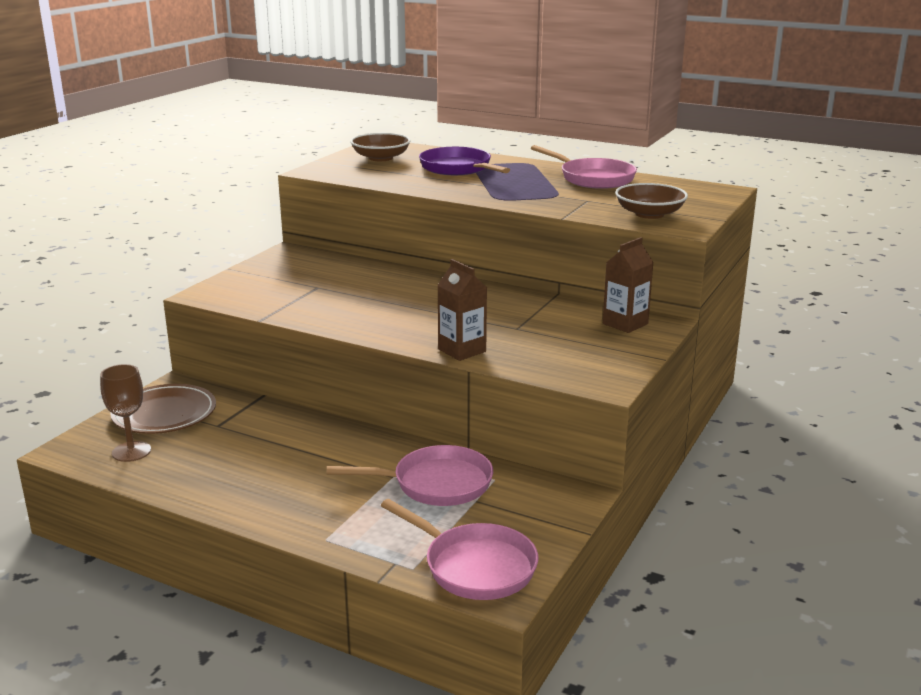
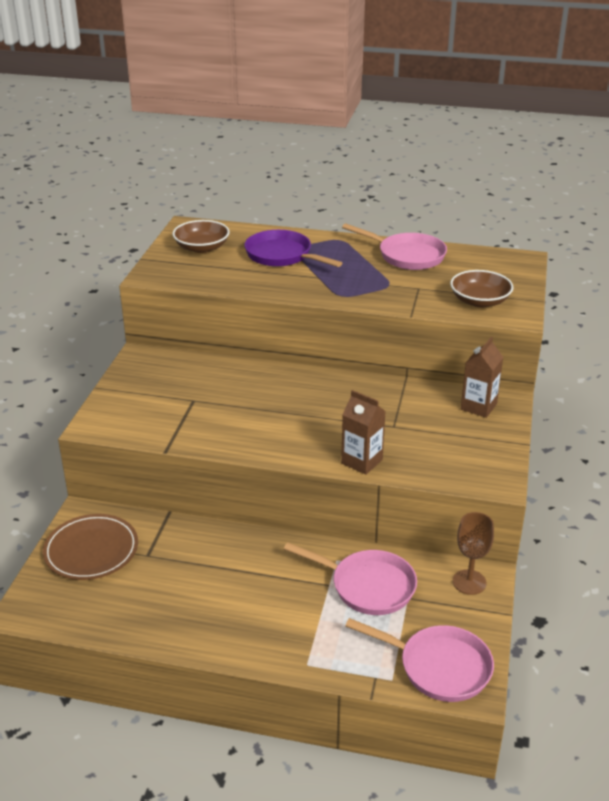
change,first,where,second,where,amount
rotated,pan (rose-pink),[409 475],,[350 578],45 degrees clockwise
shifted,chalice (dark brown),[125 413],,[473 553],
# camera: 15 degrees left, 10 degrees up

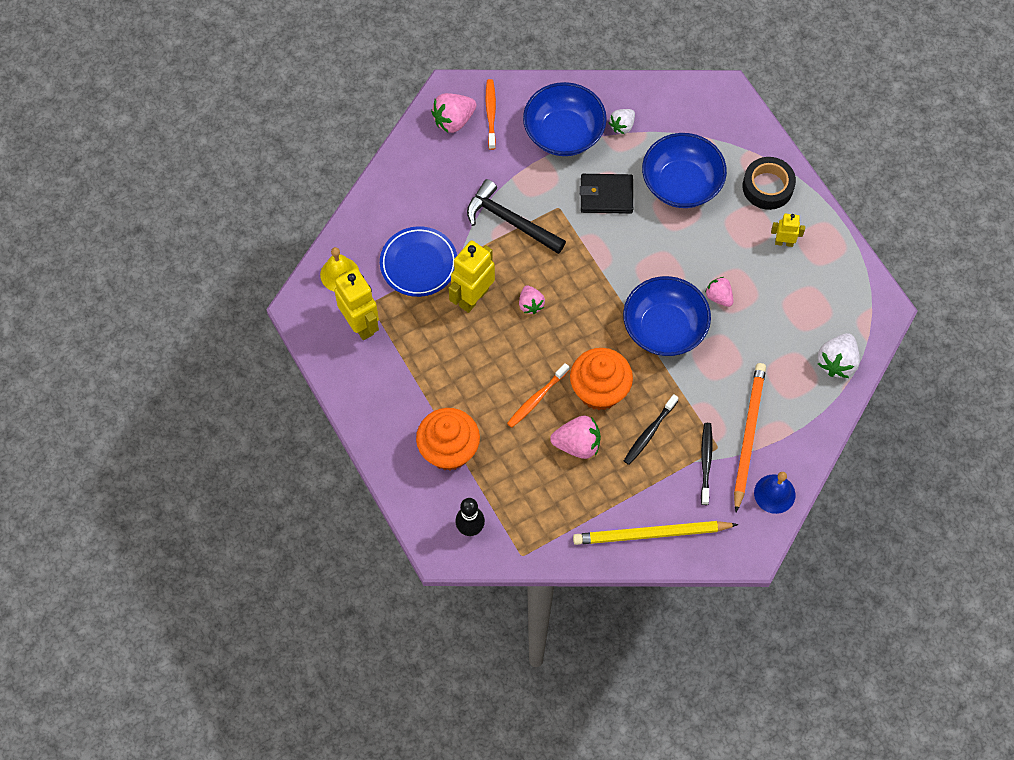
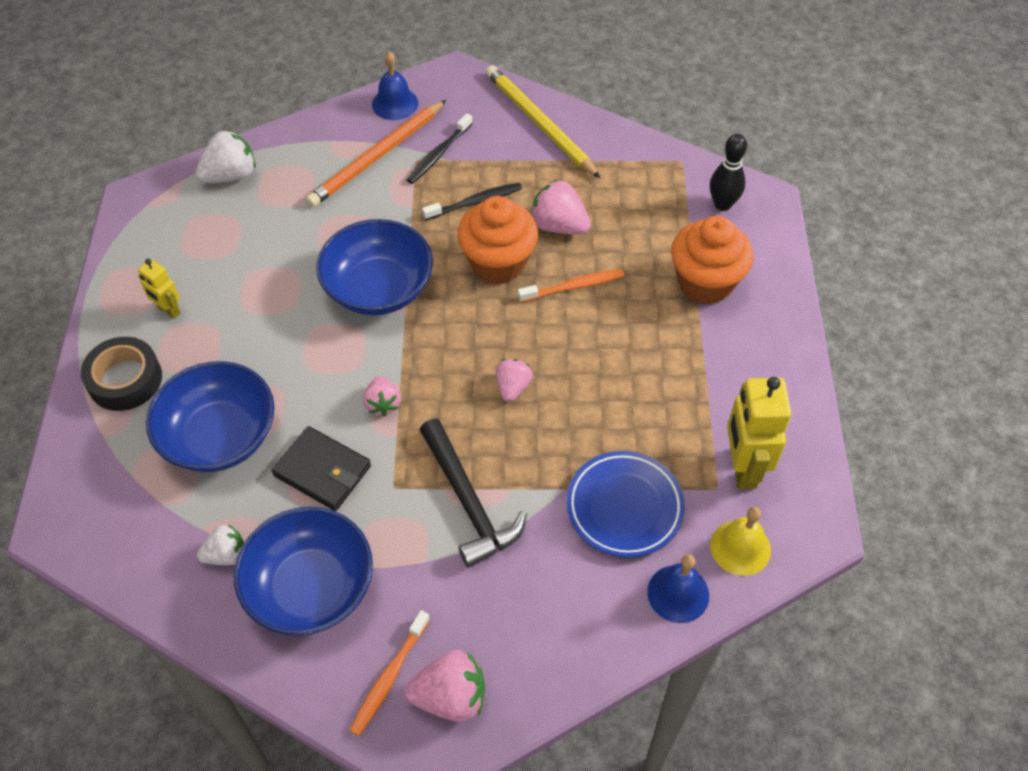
change,first,where,second,where,amount
shifted,strawberry (rose-pink),[719 292],,[382 396],
rotated,pencil (golden),[655 533],,[543 121],150 degrees counterclockwise
new,,,bell (cobalt),[678 588],
gone,robot figure (golden),[472 277],,,
# camera: 150 degrees left, 10 degrees down

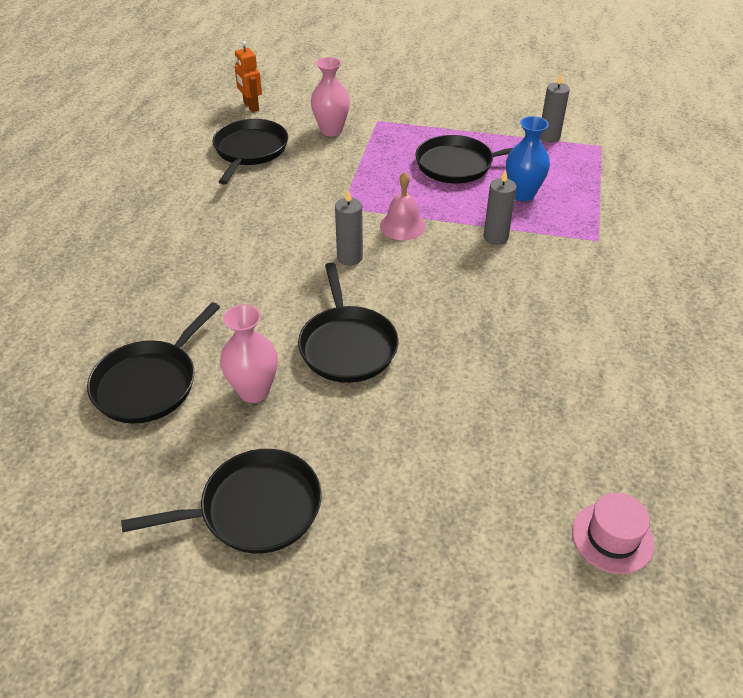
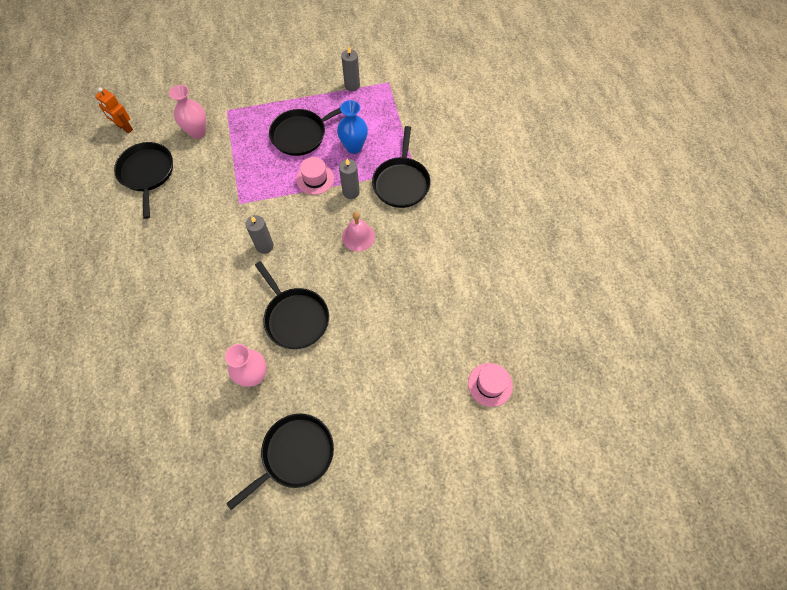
change,first,where,second,where,amount
new,,,top hat (rose-pink),[315 176],
shifted,bell (rose-pink),[403 206],,[358 232],
shifted,pan (ebony),[153 363],,[401 167],
# camera: 25 degrees left, 20 degrees up

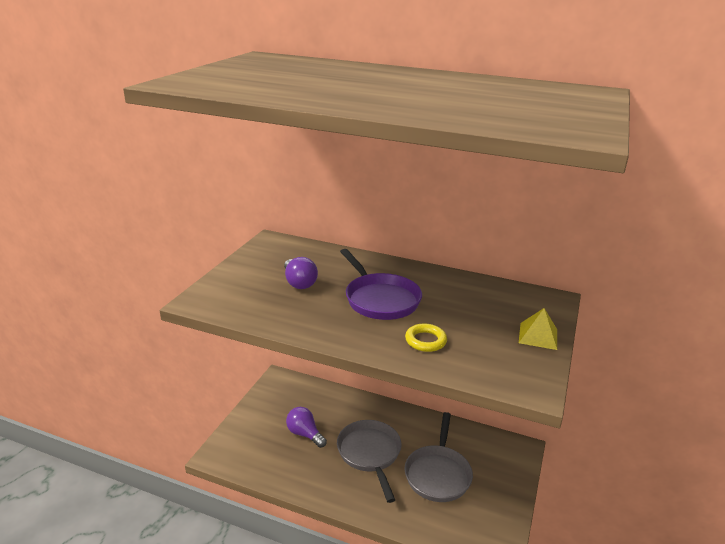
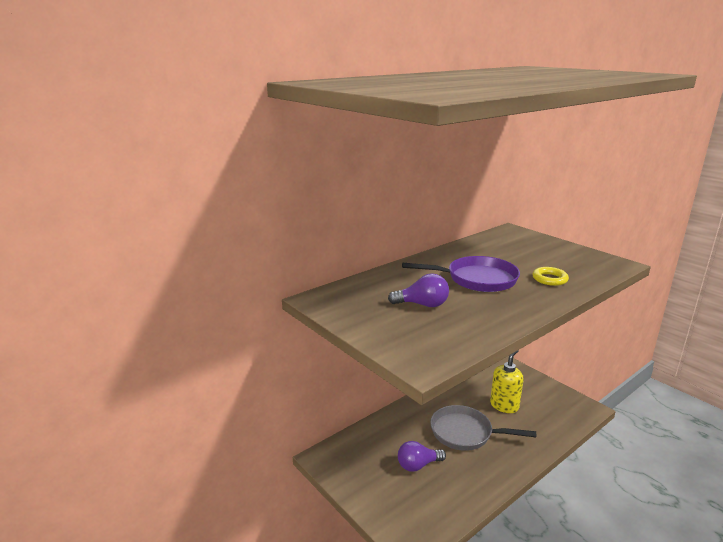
change,first,where,second,where,amount
swapped,pan (gray),[439 457],soap pump (golden),[507 381],
gone,pyramid (golden),[538 329],,,
# camera: 60 degrees left, 5 degrees down

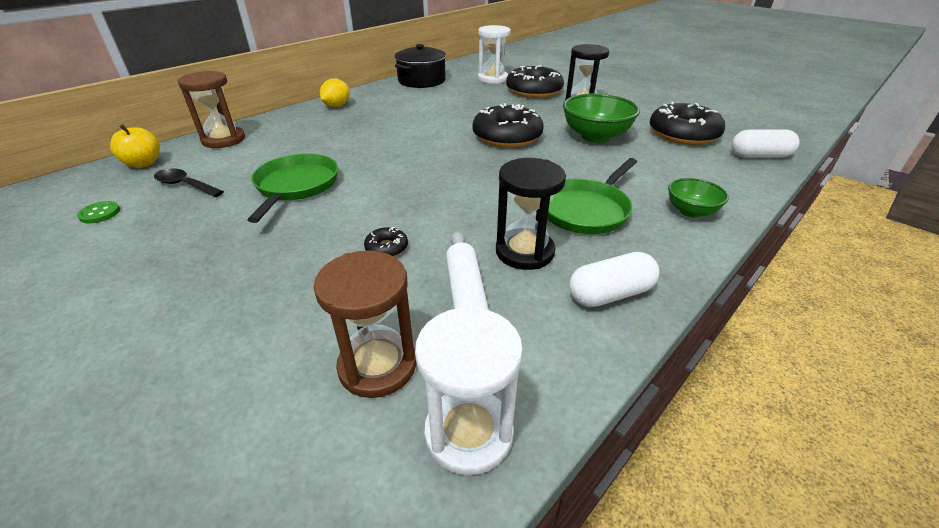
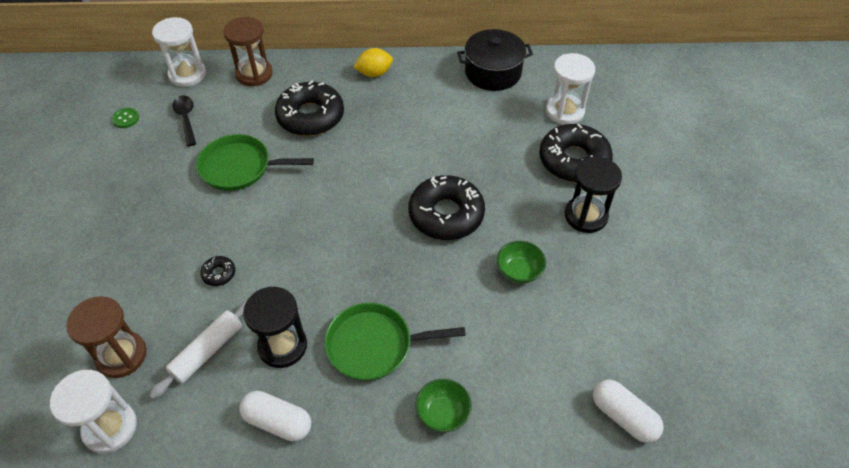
change,first,where,second,where,amount
swapped,apple fruit (golden),[135 146],hourglass (snow-white),[179 52],
rotated,pan (emerald),[293 188],,[255 162],135 degrees counterclockwise
shifted,glazed donut (ebony),[687 123],,[309 108],
scaled,deep dish (emerald),[601 118],,[521 262],x0.58
# camera: 45 degrees right, 15 degrees up

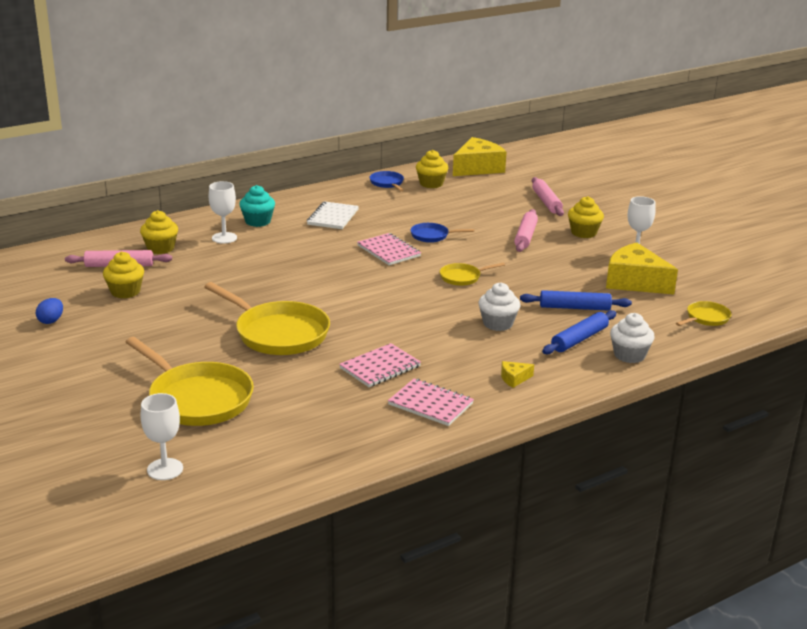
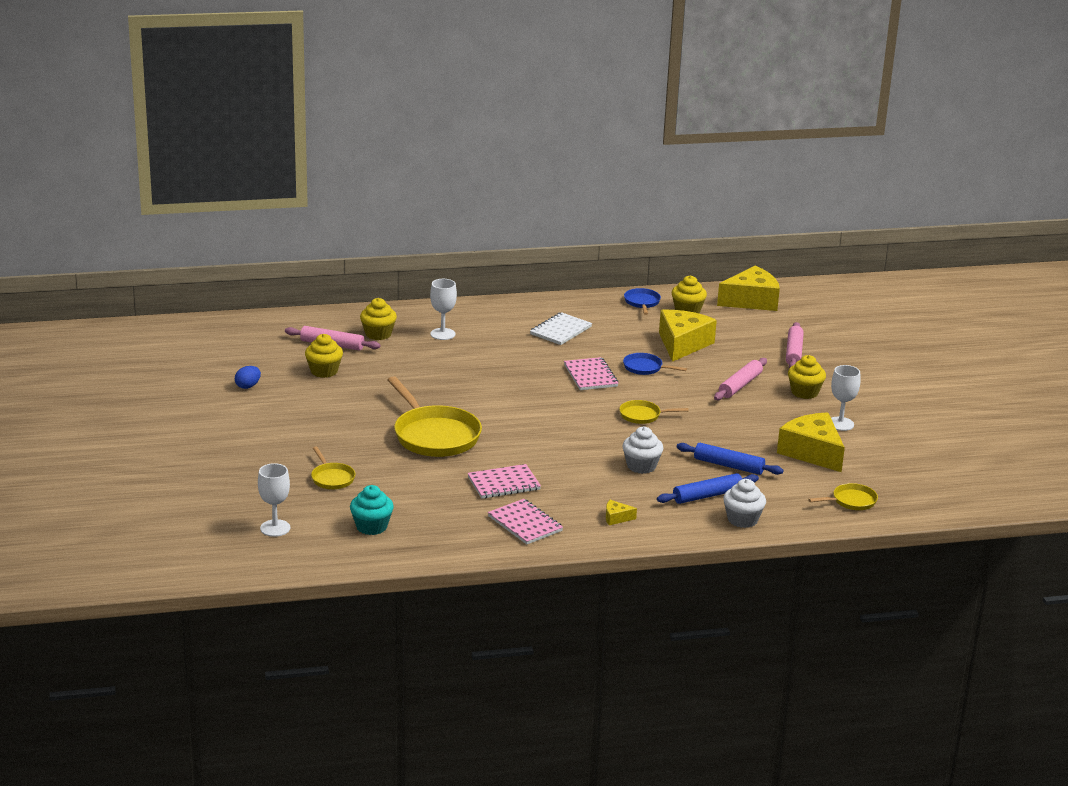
change,first,where,second,where,amount
scaled,pan (golden),[190 381],,[333 468],x0.49
shifted,cupcake (turquoise),[257 206],,[372 510],
new,,,piece of cheese (golden),[688 336],
# camera: 20 degrees right, 0 degrees up

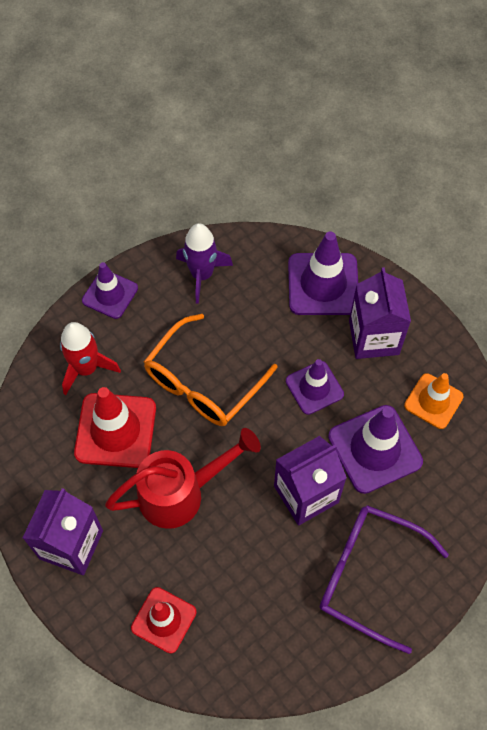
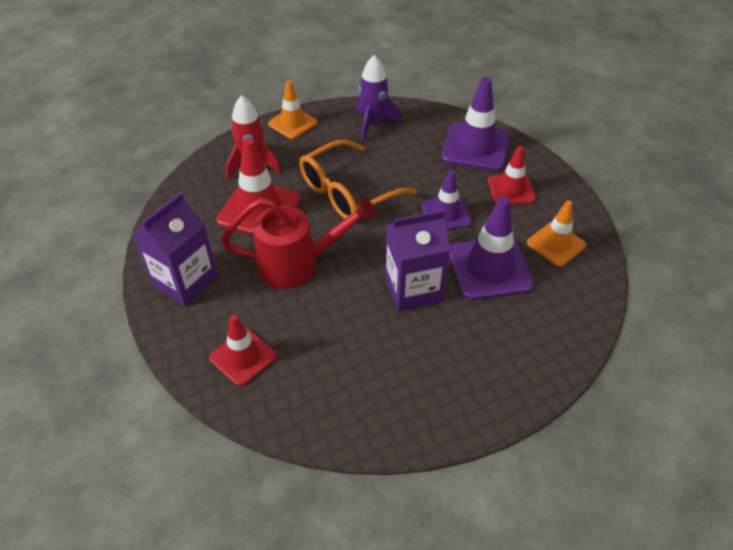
change,first,where,second,where,amount
repainted,safety cone (purple),[110 290],safety cone (bright orange),[292 109],
swapped,carton (purple),[380 313],safety cone (scarlet),[512 175],
gone,glasses (purple),[384 579],,,
# camera: 15 degrees right, 15 degrees down

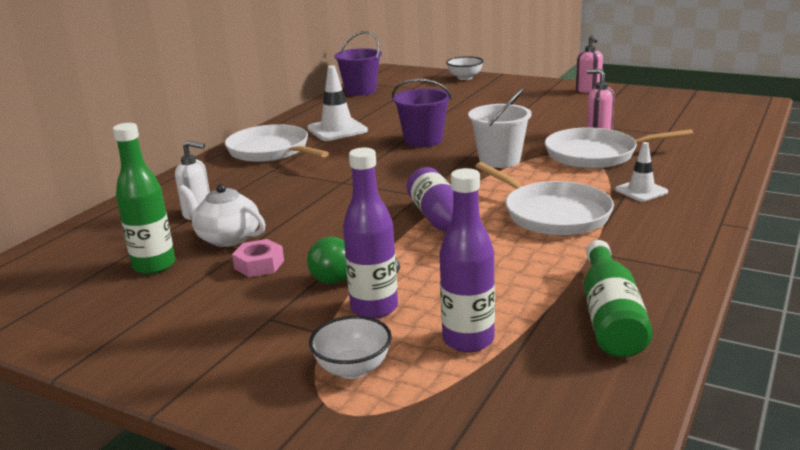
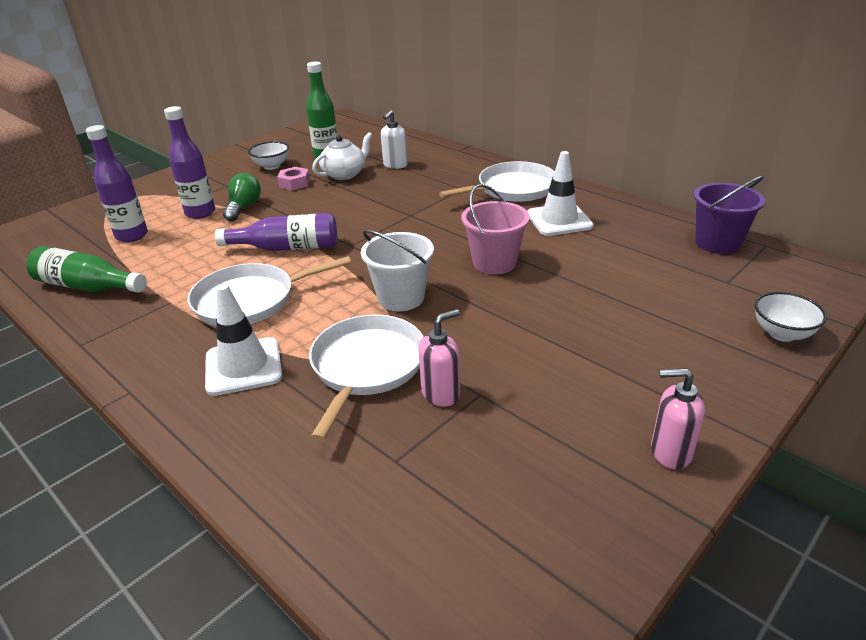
change,first,where,second,where,amount
scaled,safety cone (snow-white),[641 172],,[243 340],x1.61
shifted,deep dish (snow-white),[350 347],,[268 155],
repainted,bucket (purple),[422 113],bucket (rose-pink),[495 229],
# camera: 105 degrees right, 10 degrees up

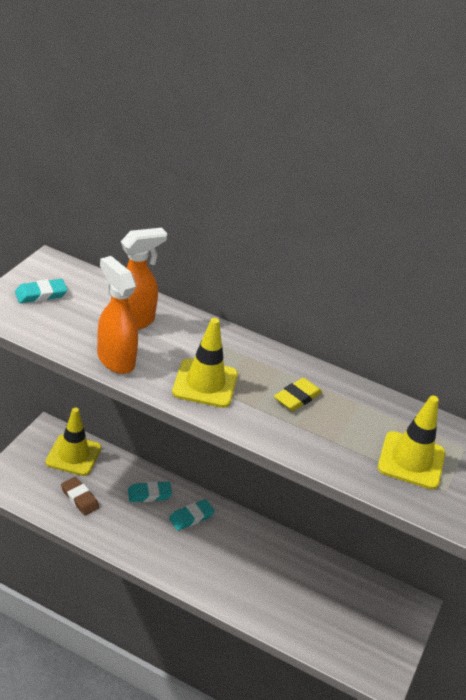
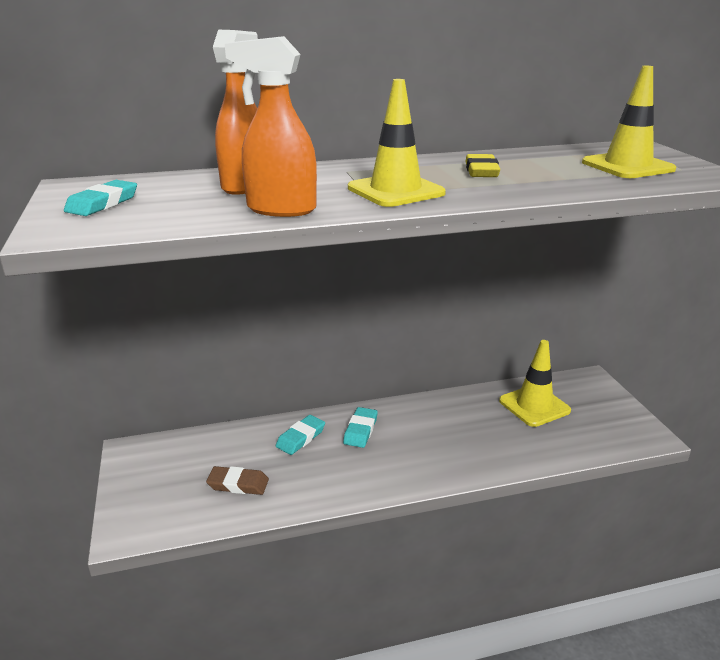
change,first,where,second,where,amount
shifted,safety cone (golden),[73 442],,[535 383],
# camera: 35 degrees left, 10 degrees down

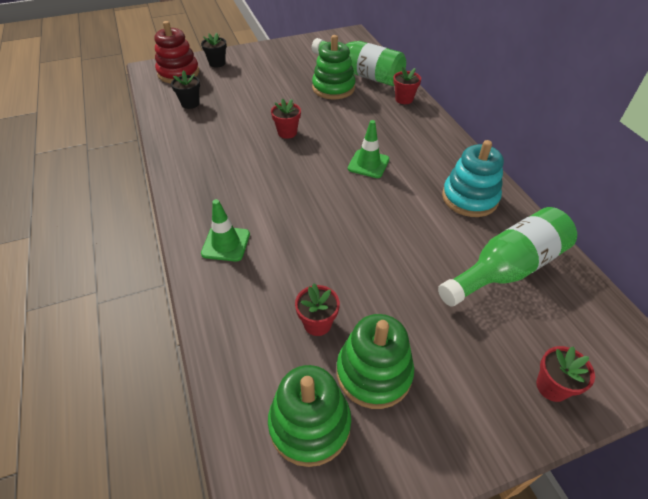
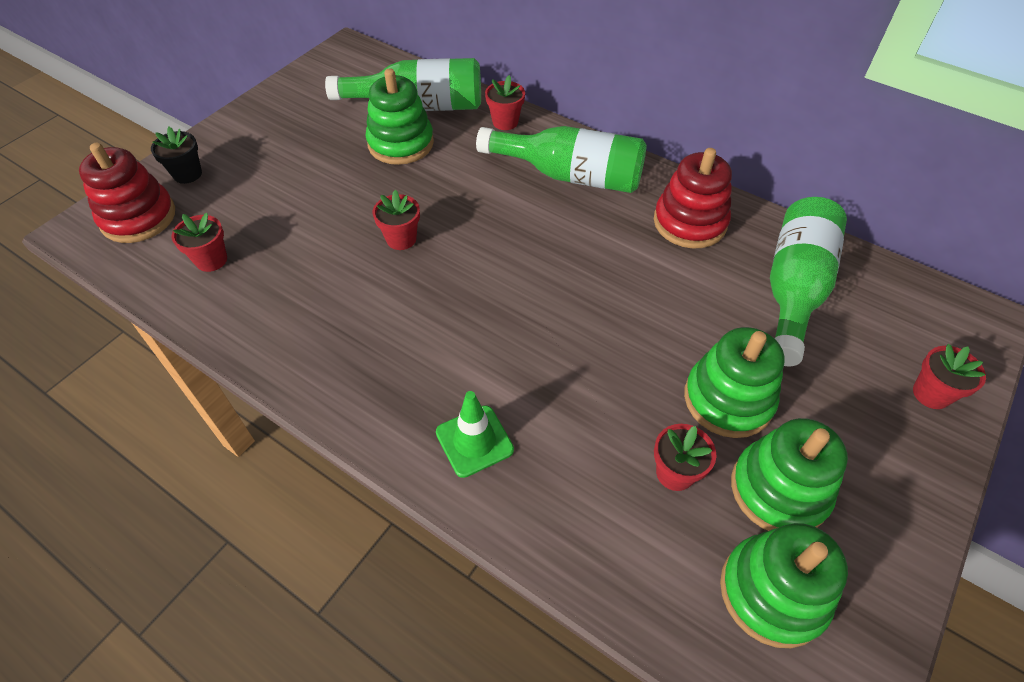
change,first,where,second,where,amount
repainted,plant pot (ebony),[185 89],plant pot (scarlet),[199 242],
new,,,flask (emerald),[561 159],
repainted,ring stacker (turquoise),[473 178],ring stacker (scarlet),[693 198],
new,,,ring stacker (emerald),[734 382],
gone,safety cone (emerald),[368 149],,,
# camera: 35 degrees left, 5 degrees up

